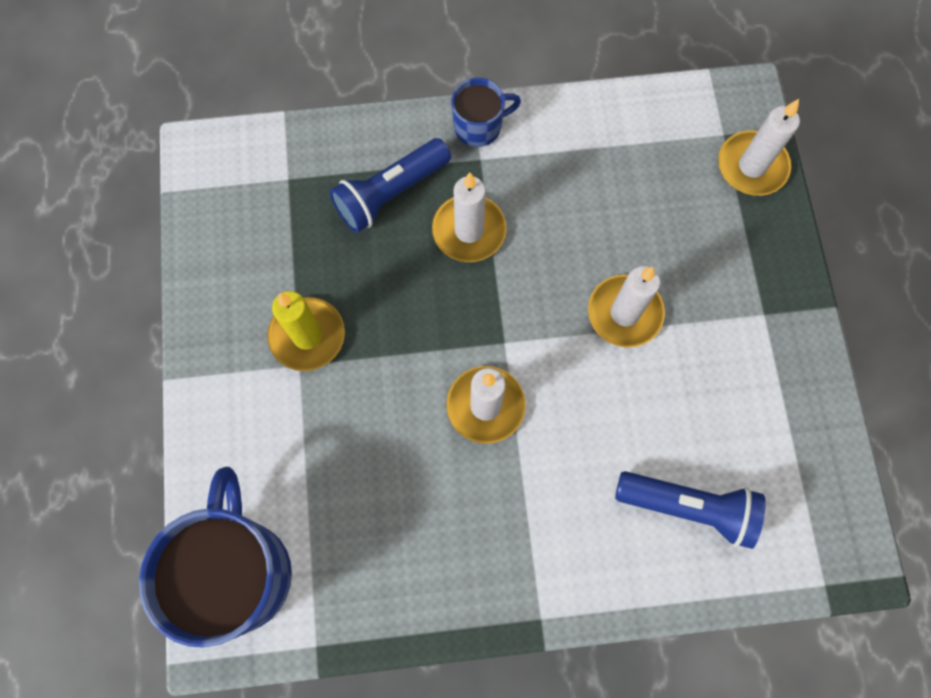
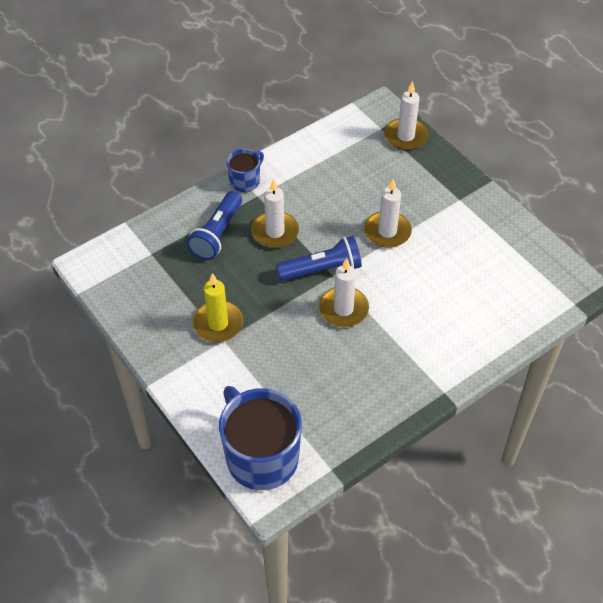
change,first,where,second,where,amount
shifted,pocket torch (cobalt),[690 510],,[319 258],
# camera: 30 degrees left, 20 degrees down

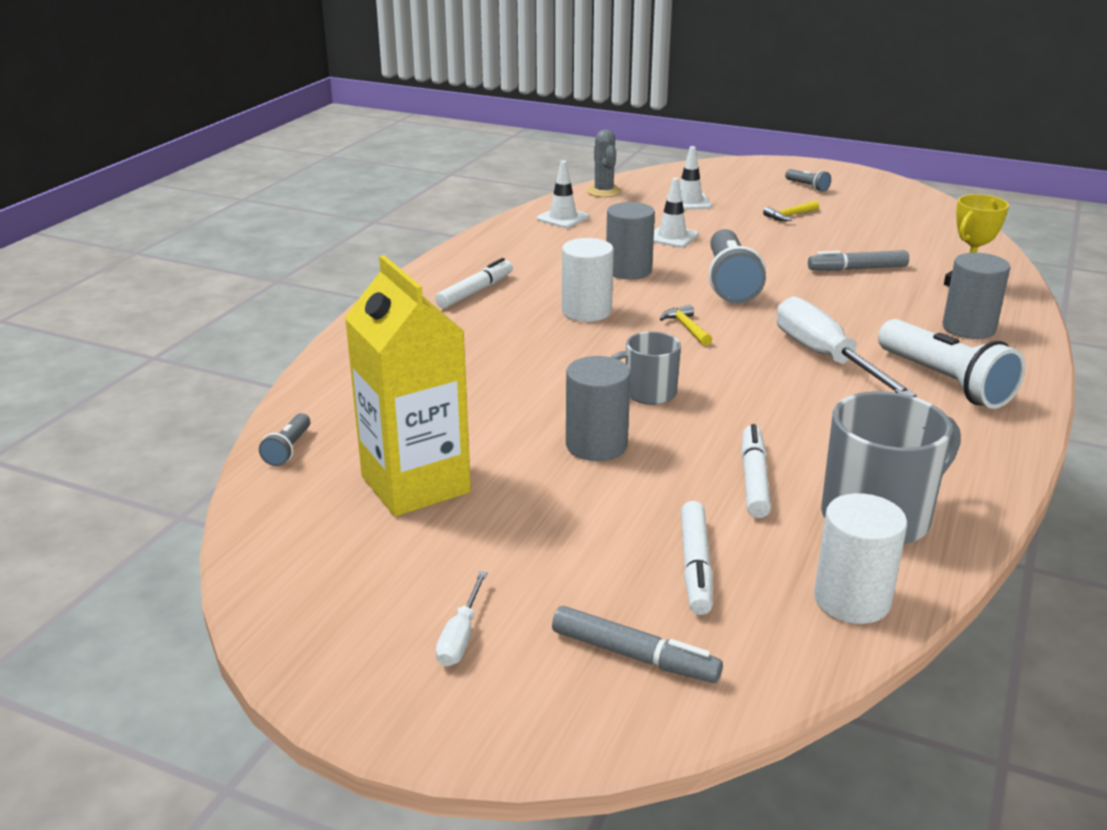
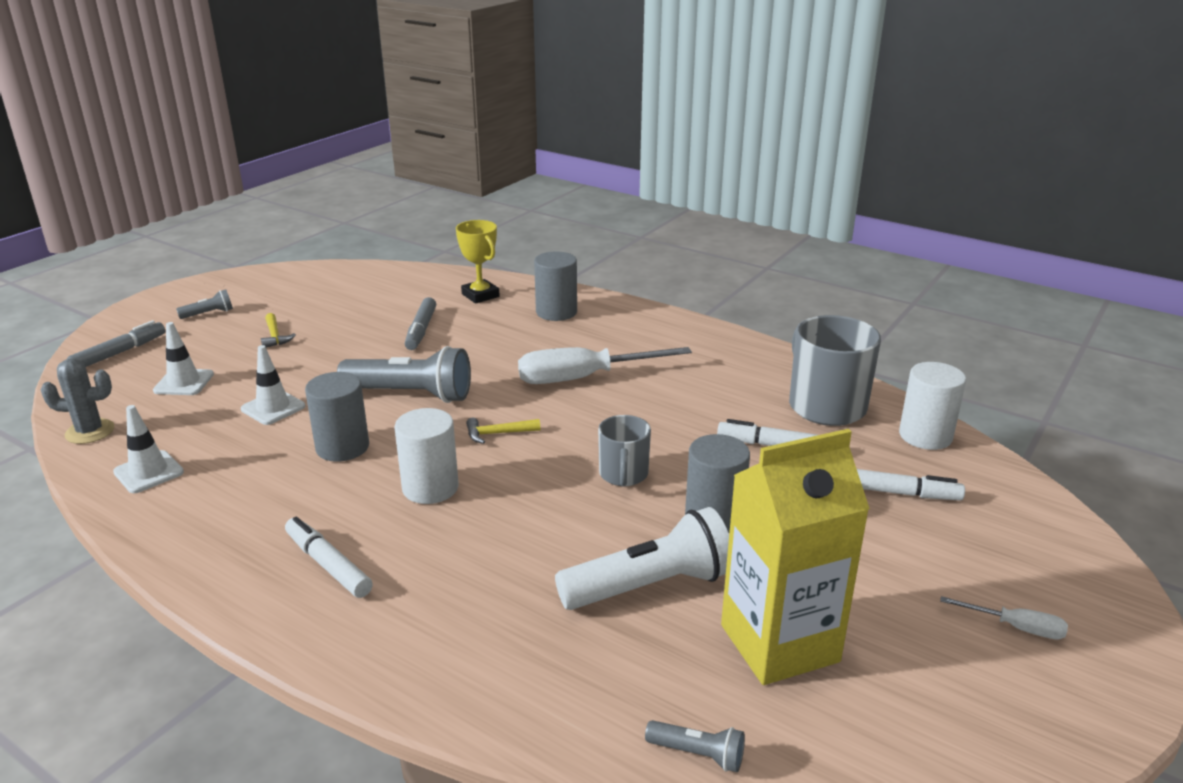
change,first,where,second,where,amount
shifted,marker (gray),[637 644],,[116 343],
shifted,pocket torch (snow-white),[951 364],,[642 558],
# camera: 80 degrees left, 0 degrees up

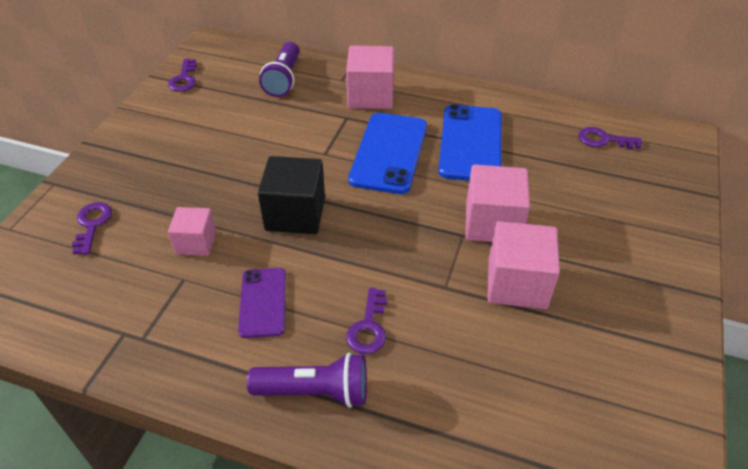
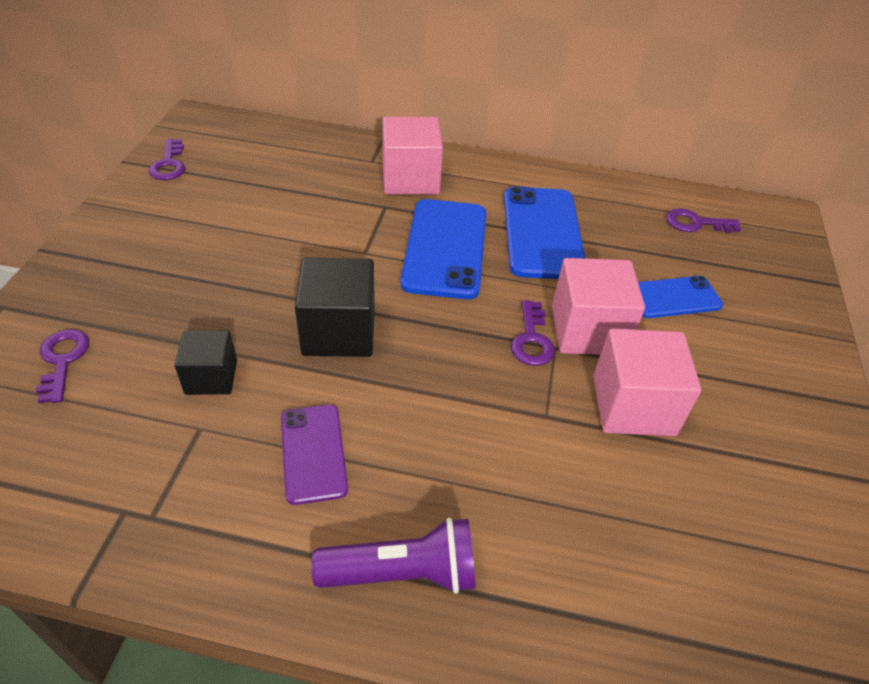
change,first,where,second,where,amount
repainted,solid cube (rose-pink),[192 231],solid cube (ebony),[206 362],
shifted,door key (purple),[366 321],,[533 333],
new,,,smartphone (cobalt),[680 297],
gone,pocket torch (purple),[279 69],,,
# camera: 10 degrees left, 0 degrees up

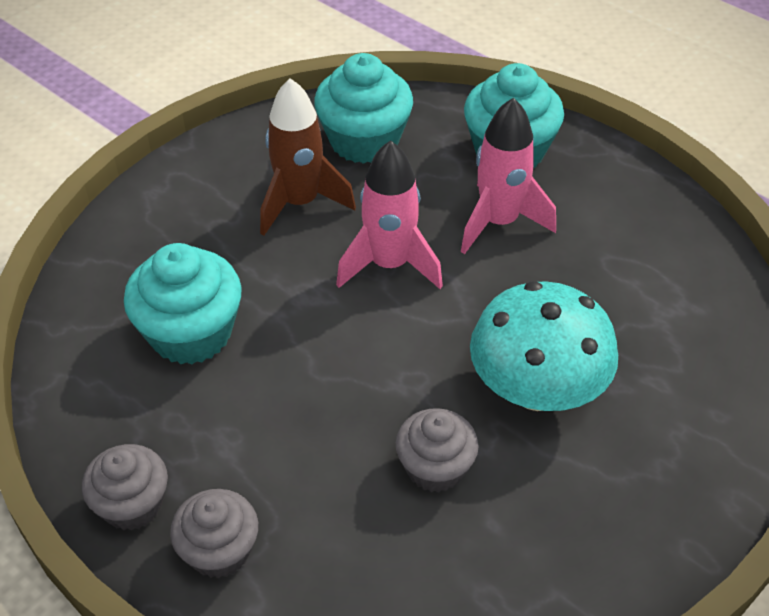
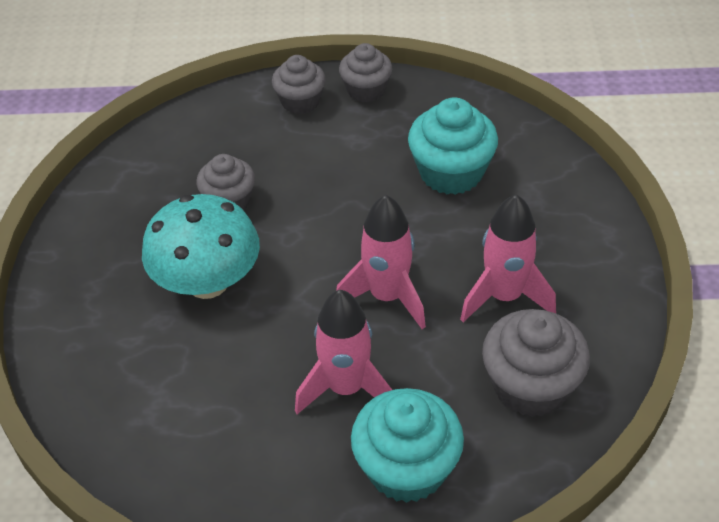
change,first,where,second,where,amount
repainted,toy rocket (dark brown),[308 156],toy rocket (rose-pink),[508 258],
repainted,cupcake (turquoise),[363 108],cupcake (gray),[536 363],
# camera: 140 degrees right, 0 degrees up

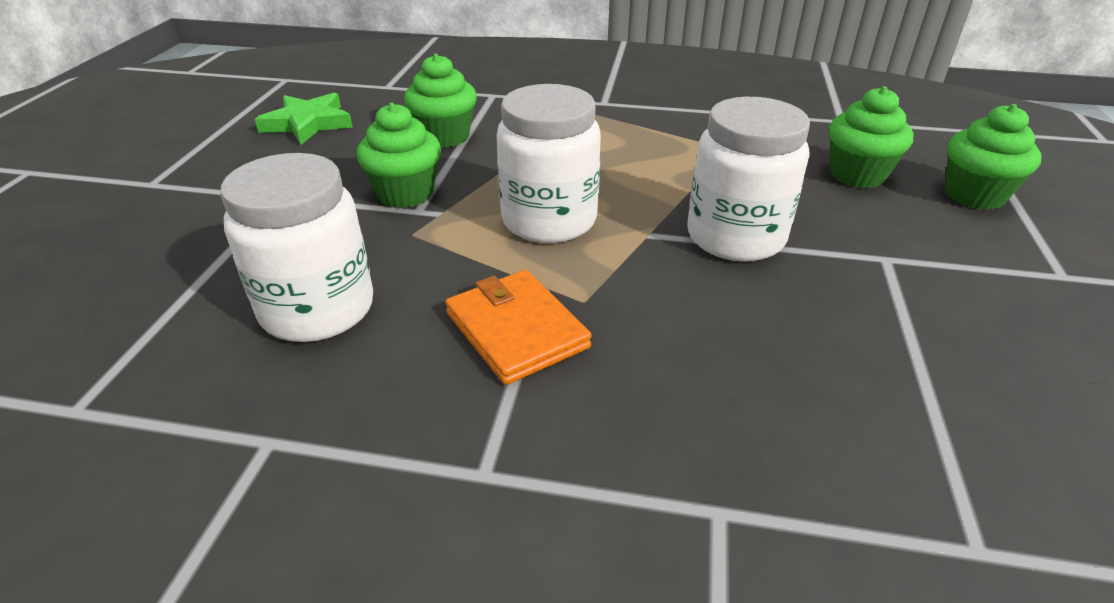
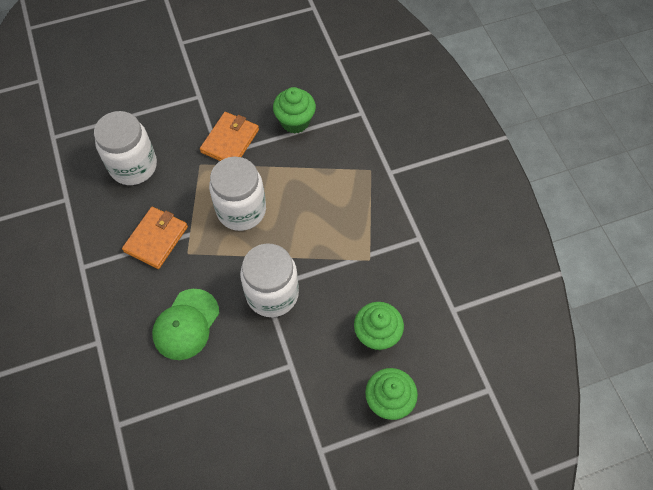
change,first,where,second,where,amount
new,,,cap (emerald),[185 324],
swapped,cupcake (emerald),[398 155],billfold (bright orange),[229 136],
gone,star (emerald),[304 119],,,
# camera: 60 degrees right, 25 degrees up

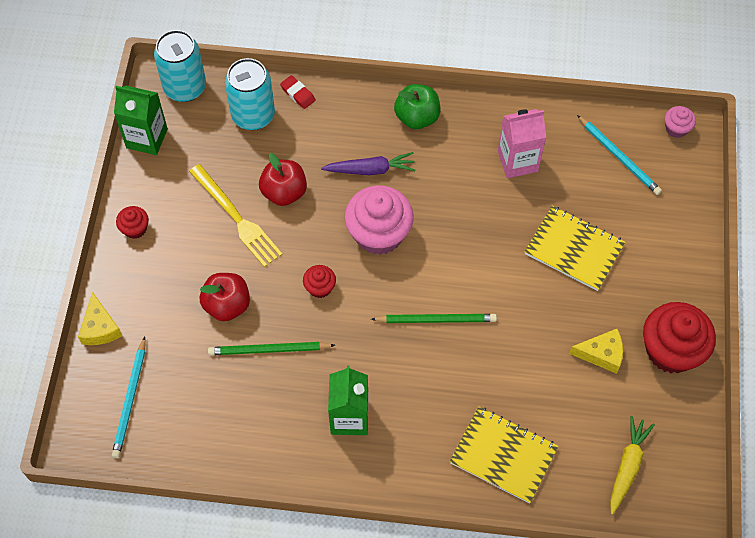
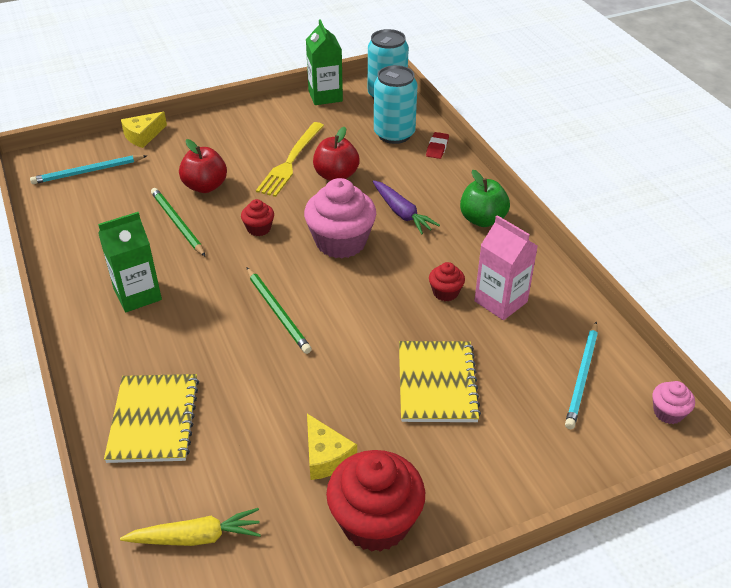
change,first,where,second,where,amount
shifted,cupcake (scarlet),[132 222],,[447 281],
# camera: 60 degrees right, 20 degrees down

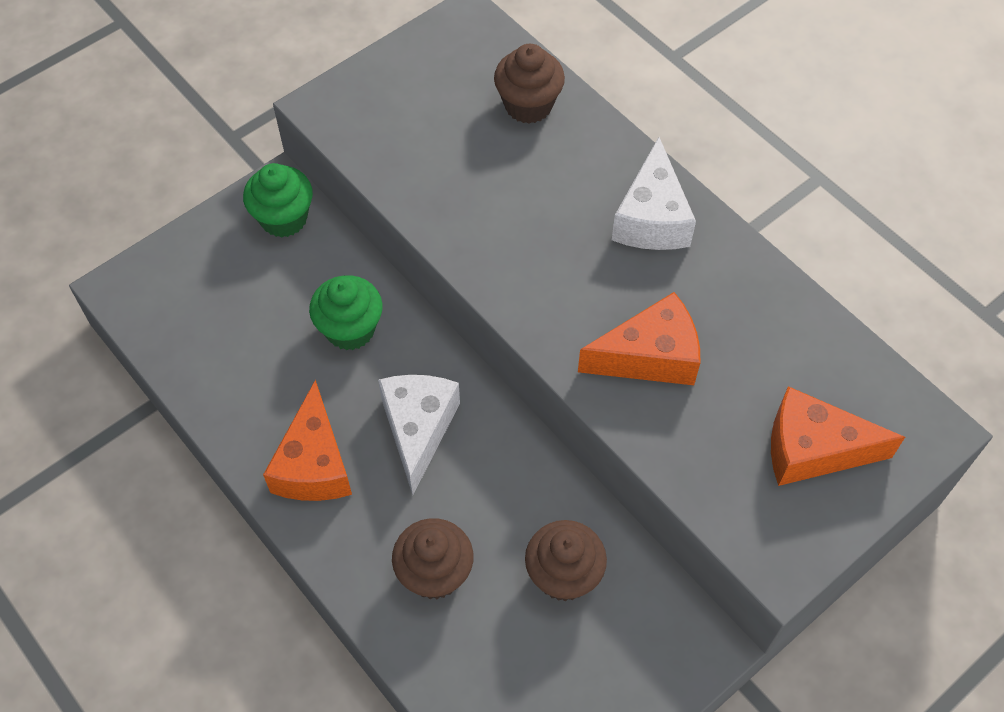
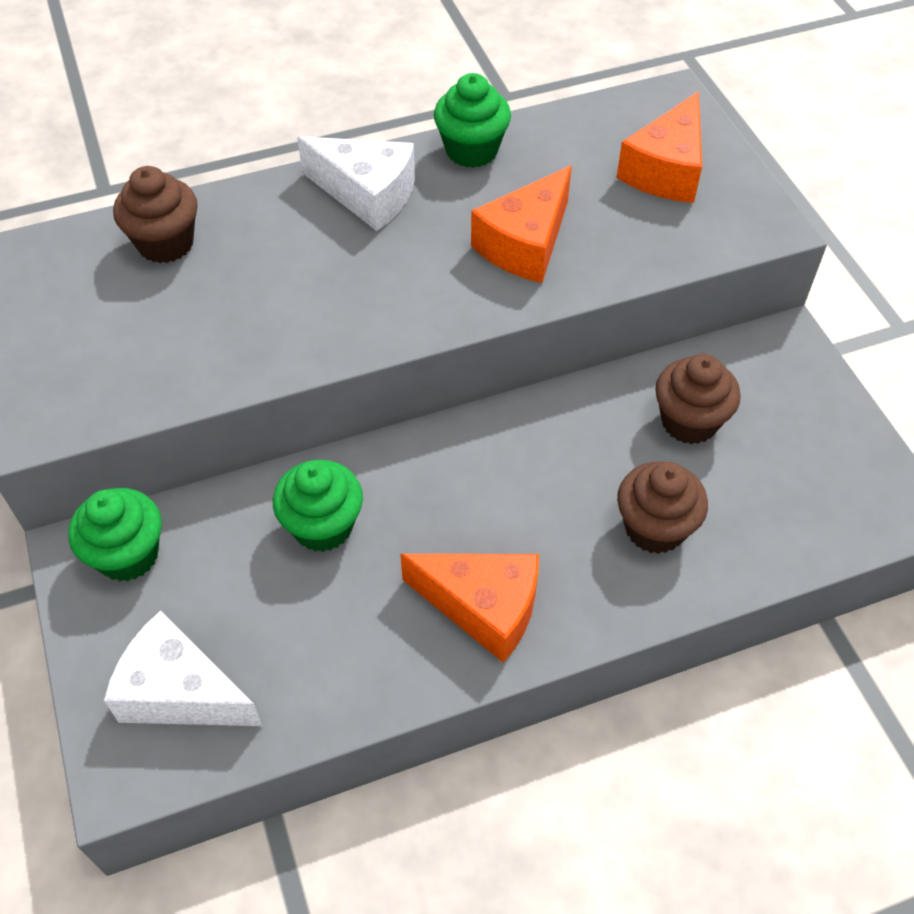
change,first,where,second,where,amount
shifted,piece of cheese (snow-white),[419 435],,[183 668],
new,,,cupcake (emerald),[472 120],
rotated,piece of cheese (bright orange),[639 338],,[521 224],150 degrees counterclockwise
# camera: 70 degrees left, 5 degrees down

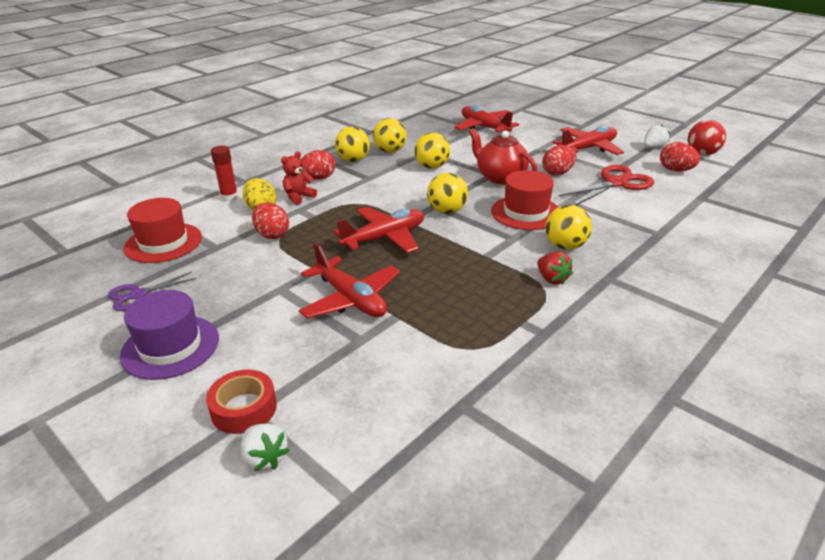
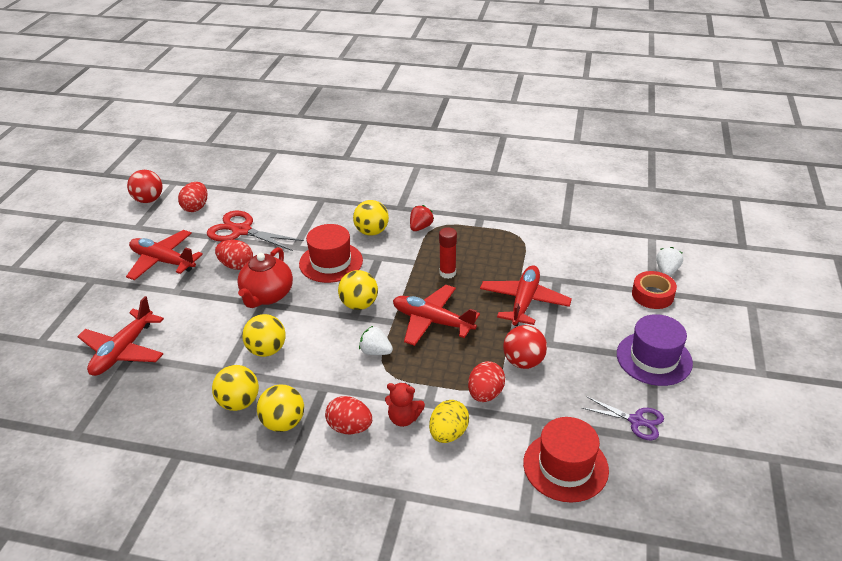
change,first,where,second,where,amount
shifted,strawberry (snow-white),[657 136],,[376 340],
shifted,glue (scarlet),[224 173],,[448 253],
new,,,play ball (scarlet),[525 347],
# camera: 120 degrees left, 5 degrees up

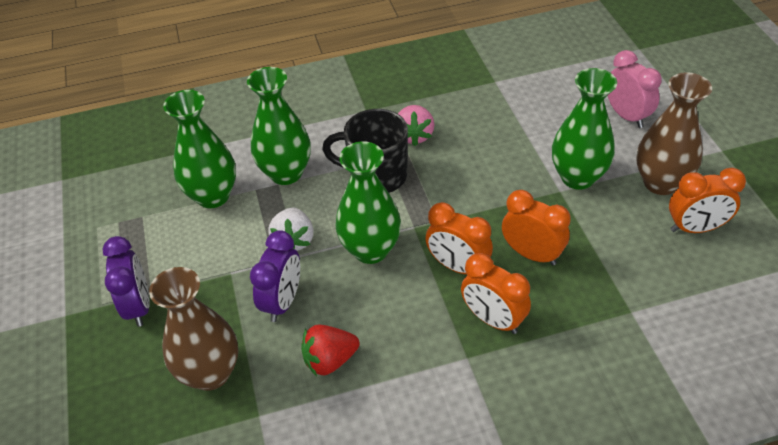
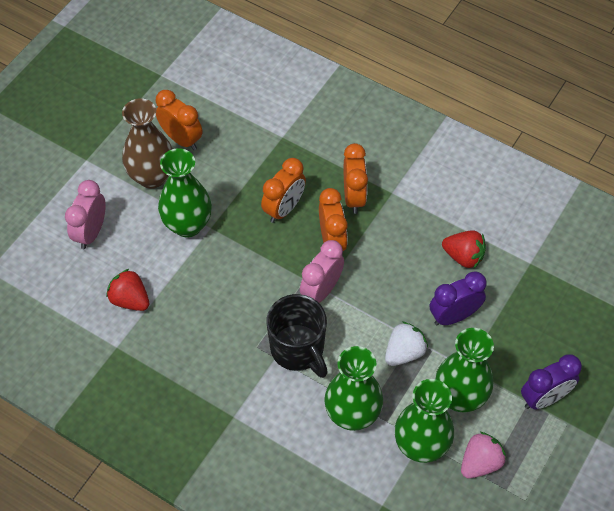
change,first,where,second,where,amount
new,,,strawberry (scarlet),[127 290],
rotated,alarm clock (bright orange),[536 227],,[283 190],135 degrees counterclockwise
new,,,alarm clock (rose-pink),[322 271],
shifted,flower vase (emerald),[368 202],,[464 370],
shifted,strawberry (rose-pink),[416 125],,[483 455],
rotated,alarm clock (purple),[126 281],,[551 381],150 degrees counterclockwise
gone,flower vase (dark brown),[193 329],,,
# camera: 135 degrees left, 10 degrees up

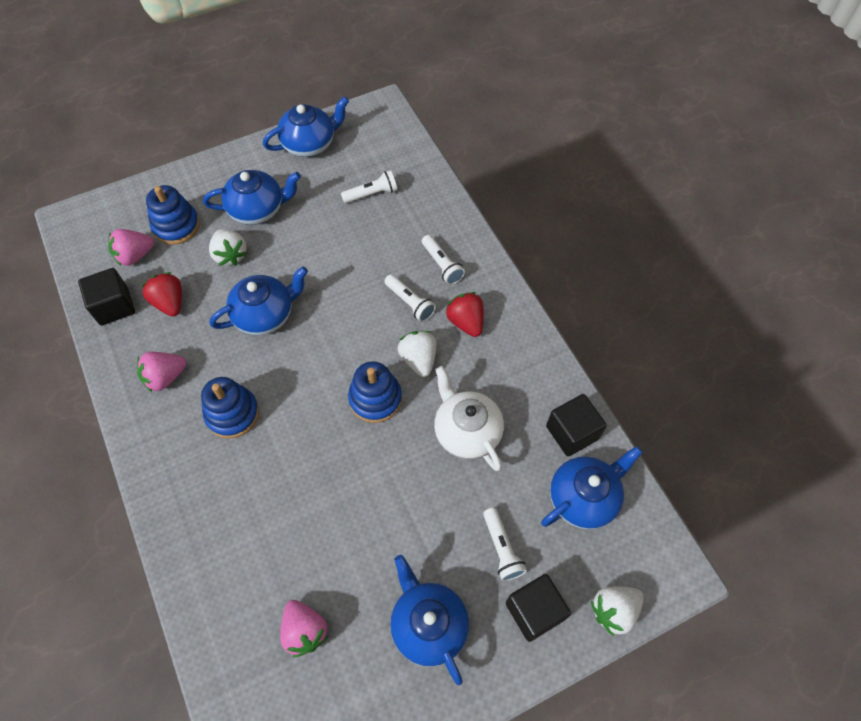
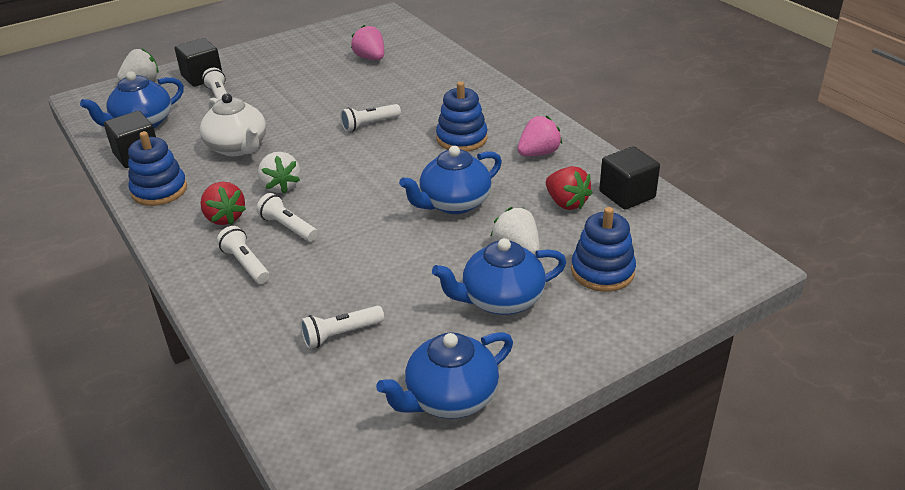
change,first,where,second,where,amount
shifted,ring stacker (cobalt),[375 392],,[157 168],
new,,,pocket torch (snow-white),[370 118],
gone,strawberry (rose-pink),[131 247],,,
gone,tea pot (cobalt),[429 620],,,
# camera: 175 degrees right, 25 degrees down

